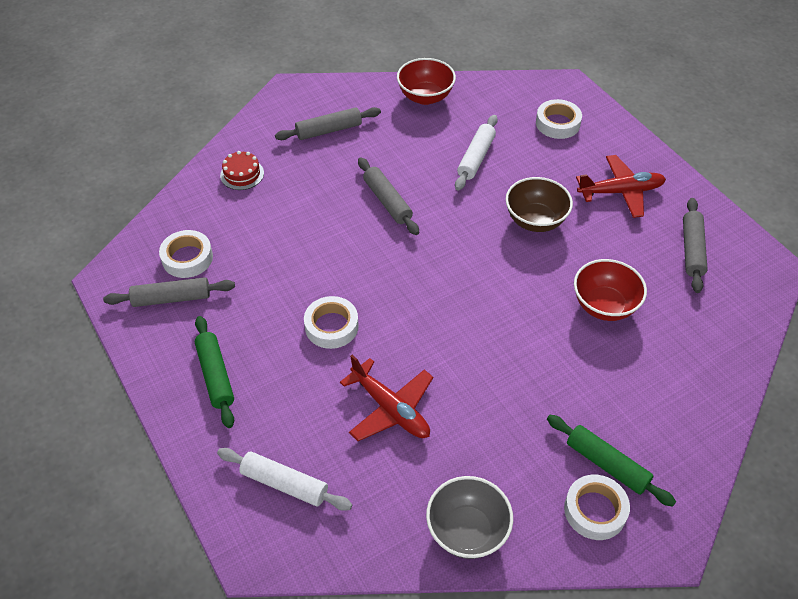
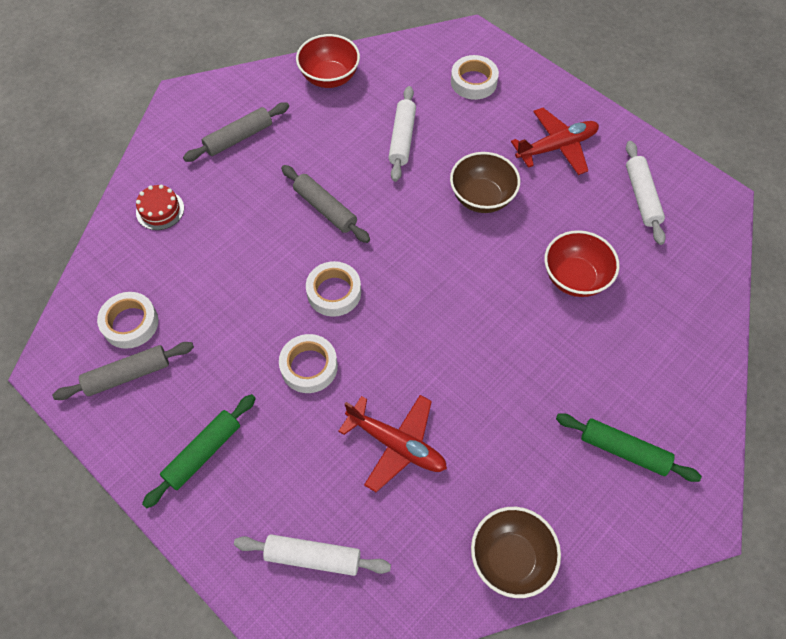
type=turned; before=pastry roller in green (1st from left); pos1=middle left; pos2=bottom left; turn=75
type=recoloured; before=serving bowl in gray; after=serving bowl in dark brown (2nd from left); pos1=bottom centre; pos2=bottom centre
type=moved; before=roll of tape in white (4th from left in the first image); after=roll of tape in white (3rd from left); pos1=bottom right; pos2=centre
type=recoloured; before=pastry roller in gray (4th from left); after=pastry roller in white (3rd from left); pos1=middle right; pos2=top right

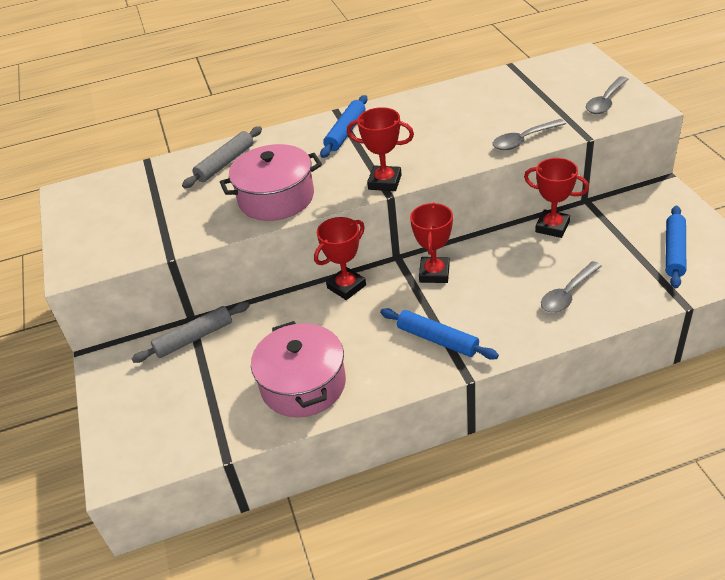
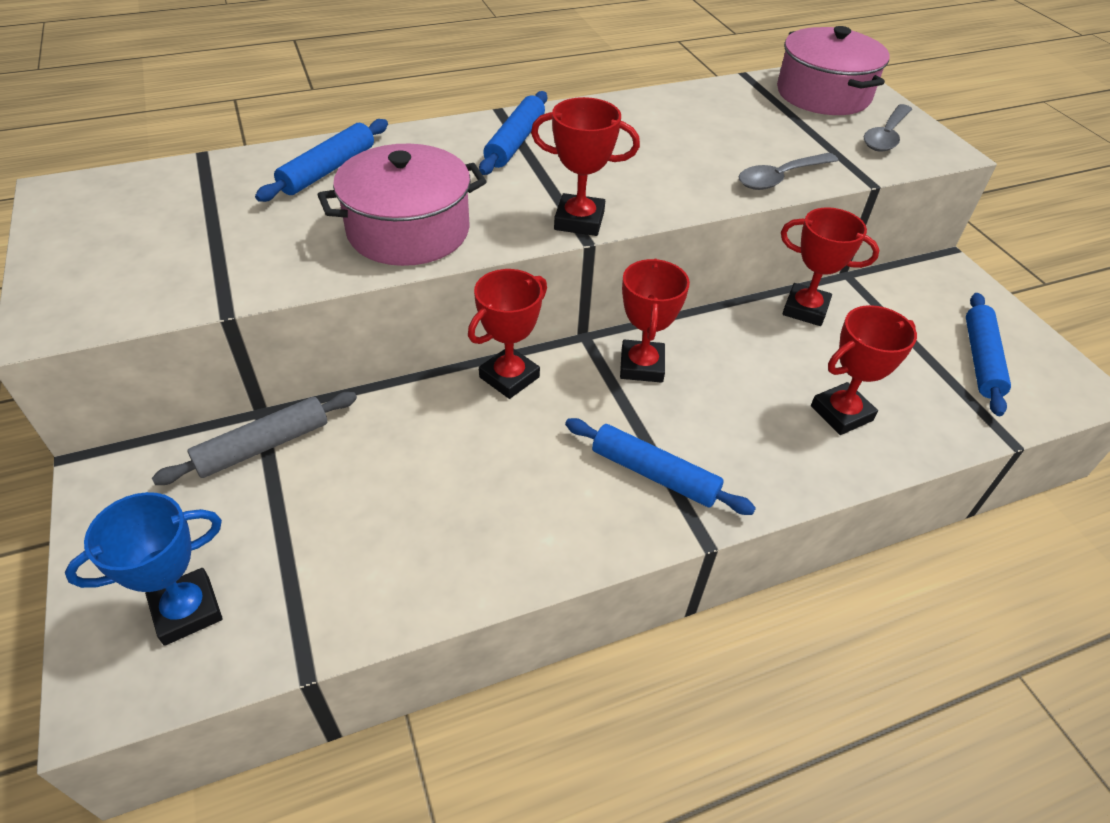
type=recoloured; before=pastry roller in gray (2nd from left); after=pastry roller in blue (1st from left); pos1=top left; pos2=top left
type=moved; before=stockpot in rosy (2nd from left); pos1=centre; pos2=top right
type=replaced; before=teaspoon in gray (2nd from left); after=trophy in crimson (5th from left); pos1=middle right; pos2=middle right
type=added; after=trophy in blue; pos2=bottom left

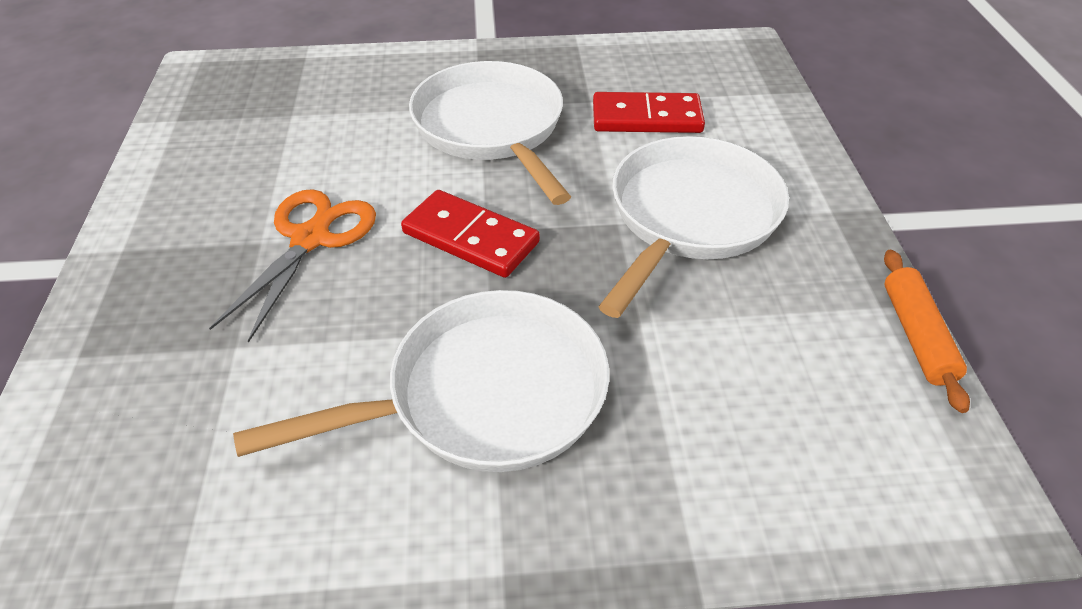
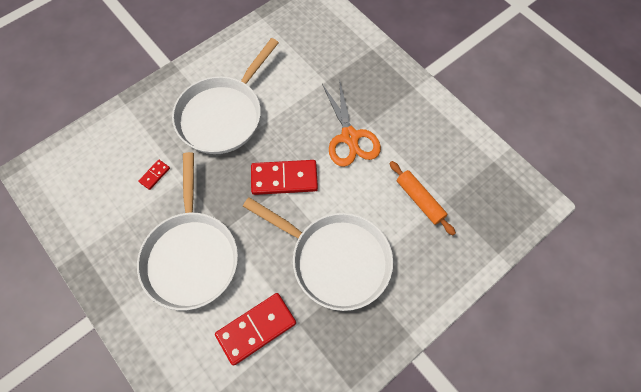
type=moved; before=pastry roller in orange; pos1=middle right; pos2=centre
type=added; after=domino in crimson (1st from left); pos2=middle left

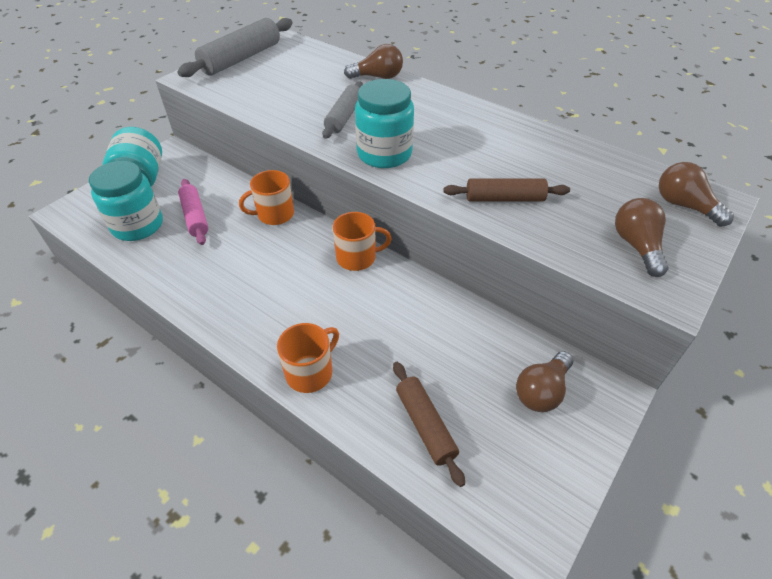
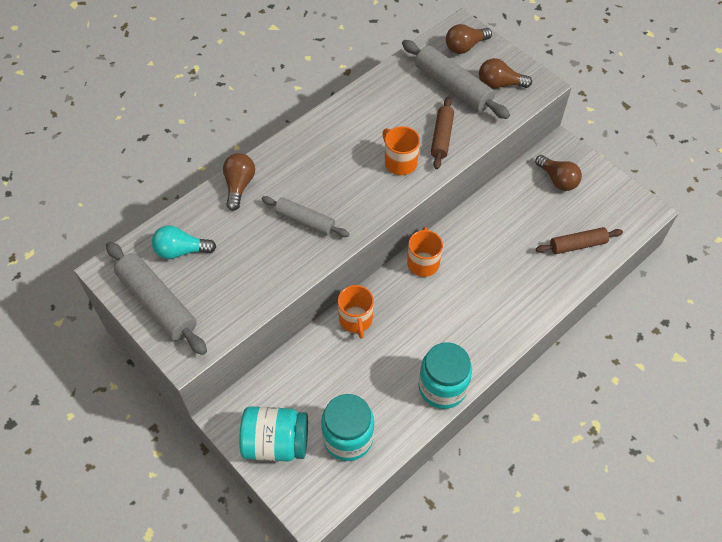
type=removed; before=pastry roller in rosy; pos1=middle left
type=moved; before=coffee mug in orange (2nd from left); pos1=centre; pos2=top centre
type=moved; before=preserve jar in turquoise (3rd from left); pos1=top centre; pos2=bottom centre
type=added; after=bulb in turquoise; pos2=middle left
type=added; after=pastry roller in gray (3rd from left); pos2=top centre

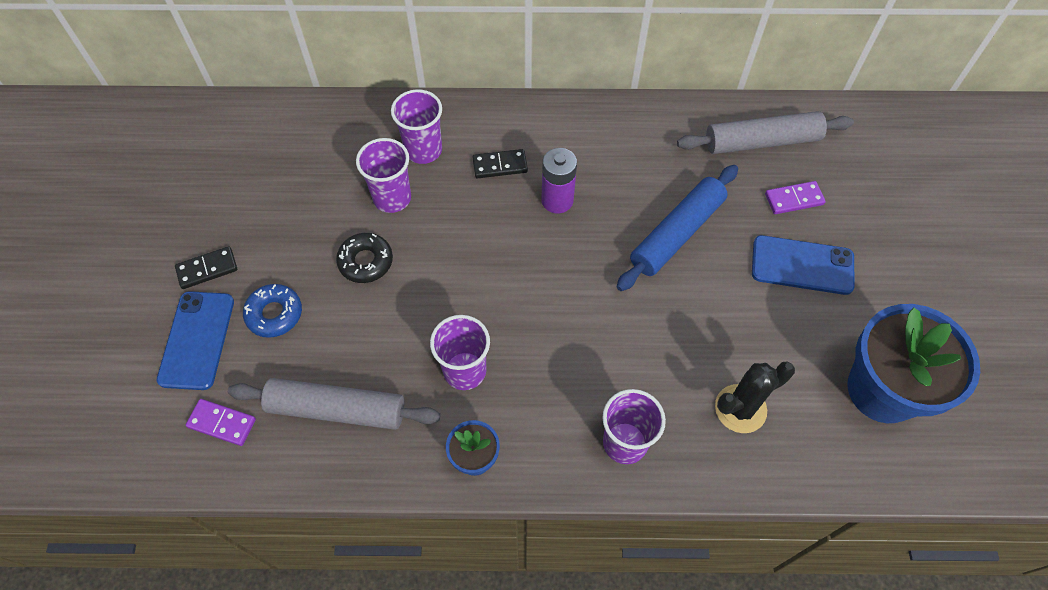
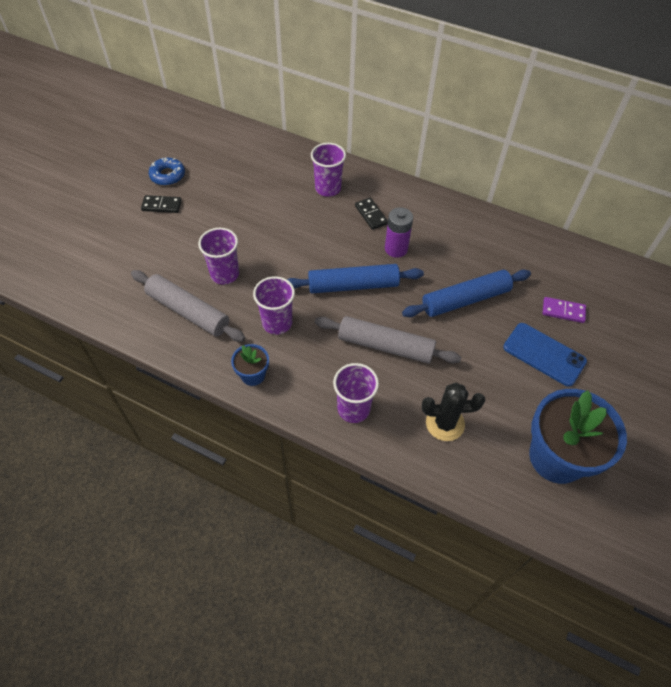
type=removed; before=phone in blue (1st from left); pos1=middle left
type=removed; before=domino in purple (1st from left); pos1=bottom left
type=moved; before=donut in blue; pos1=middle left; pos2=top left
type=removed; before=donut in black; pos1=centre
type=moved; before=cup in purple (1st from left); pos1=top centre; pos2=middle left
type=turned; before=domino in black (2nd from left); pos1=top centre; pos2=top centre; turn=45
type=moved; before=pastry roller in gray (2nd from left); pos1=top right; pos2=centre
type=added; after=pastry roller in blue (1st from left); pos2=centre

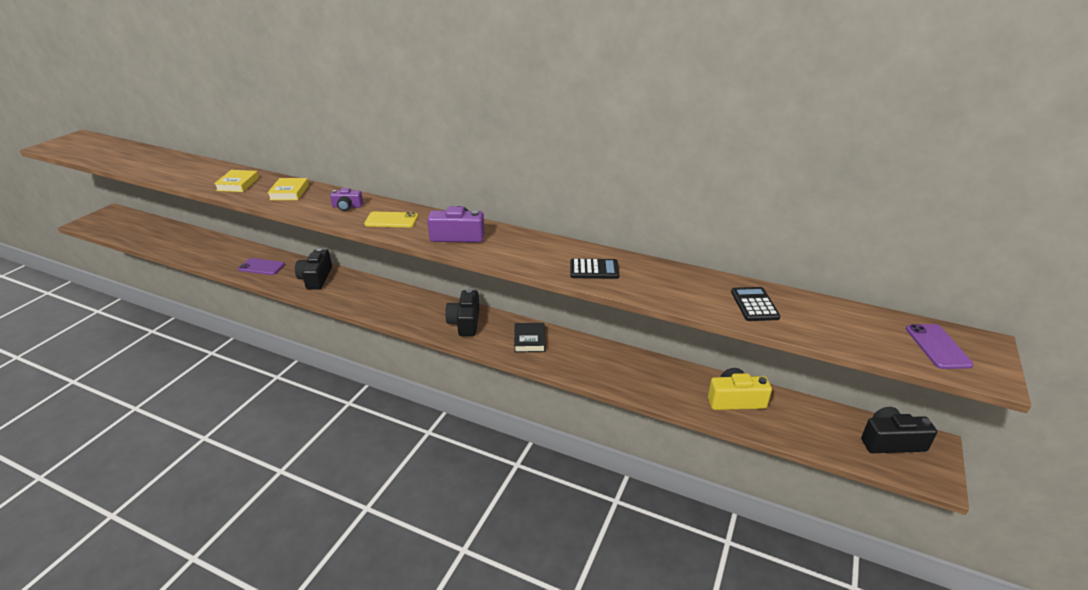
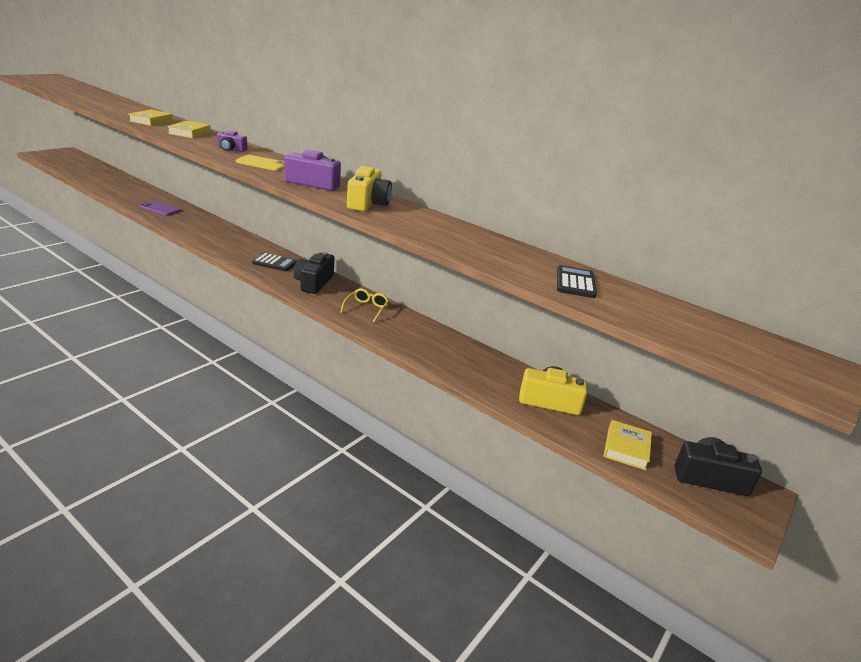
type=removed; before=compact camera in black (1st from left); pos1=middle left
type=replaced; before=hardback in black; after=spectacles in yellow; pos1=centre; pos2=centre
type=moved; before=adding machine in black (1st from left); pos1=centre; pos2=middle left
type=removed; before=phone in purple (2nd from left); pos1=middle right
type=added; after=compact camera in yellow (1st from left); pos2=top centre
type=added; after=hardback in yellow (3rd from left); pos2=bottom right

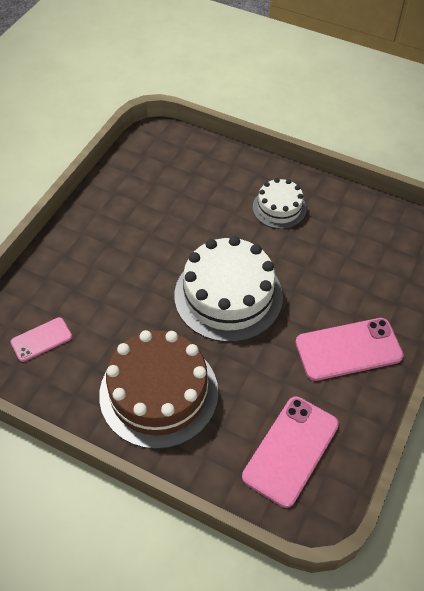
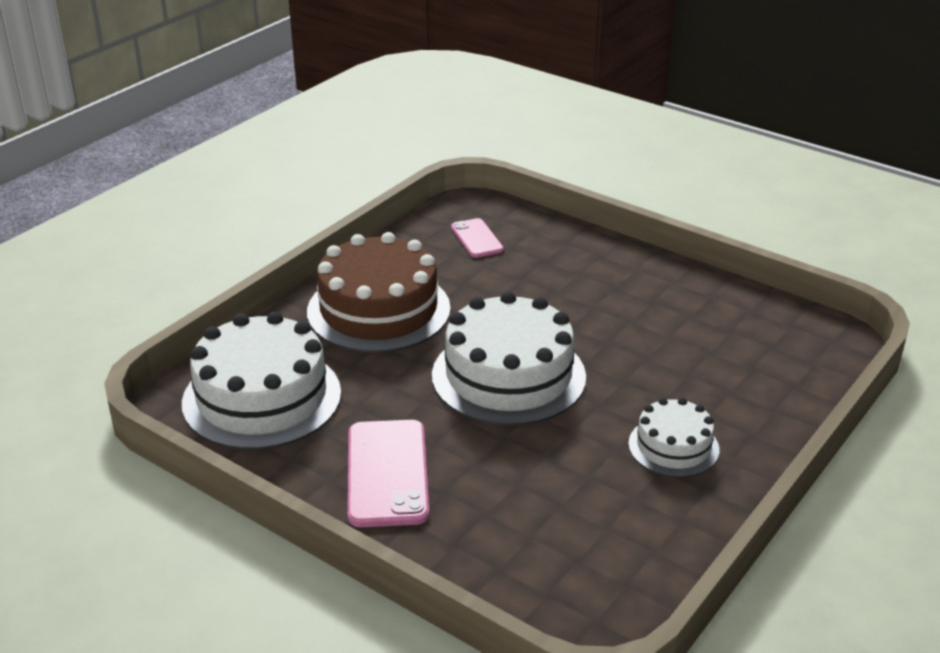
type=replaced; before=phone in rosy (2nd from left); after=layer cake in white (1st from left); pos1=bottom right; pos2=middle left

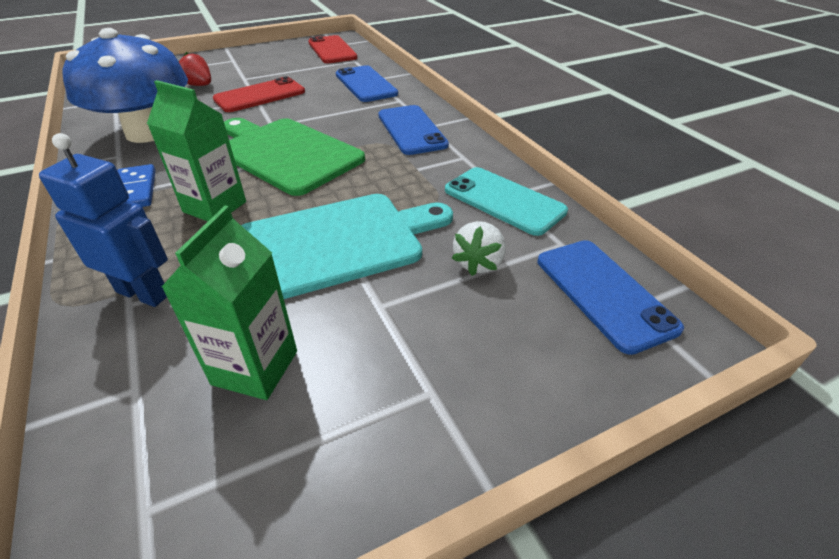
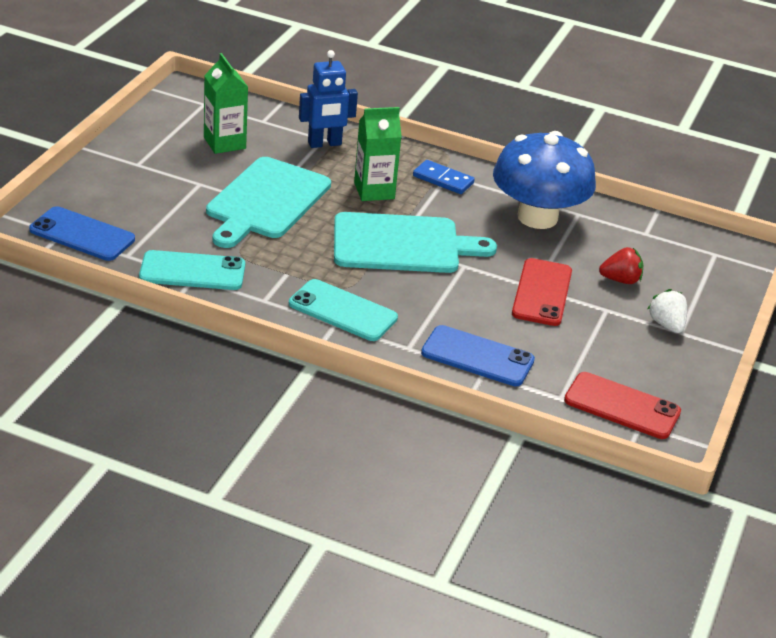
type=recoloured; before=cutting board in green; after=cutting board in turquoise (2nd from left); pos1=top centre; pos2=centre
type=recoloured; before=phone in blue (2nd from left); after=phone in turquoise (2nd from left); pos1=top centre; pos2=centre
type=moved; before=strawberry in white; pos1=centre; pos2=middle right

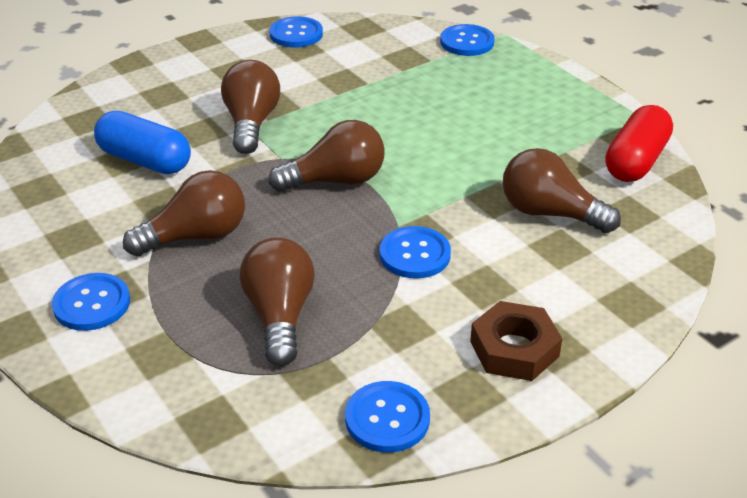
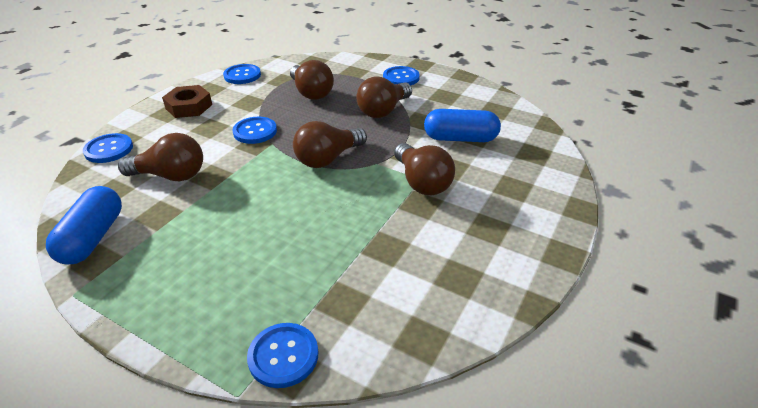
type=moved; before=sewing button in blue (2nd from left in the first image); after=sewing button in blue (1st from left); pos1=top centre; pos2=middle left
type=recoloured; before=pill in crimson; after=pill in blue (1st from left); pos1=top right; pos2=middle left

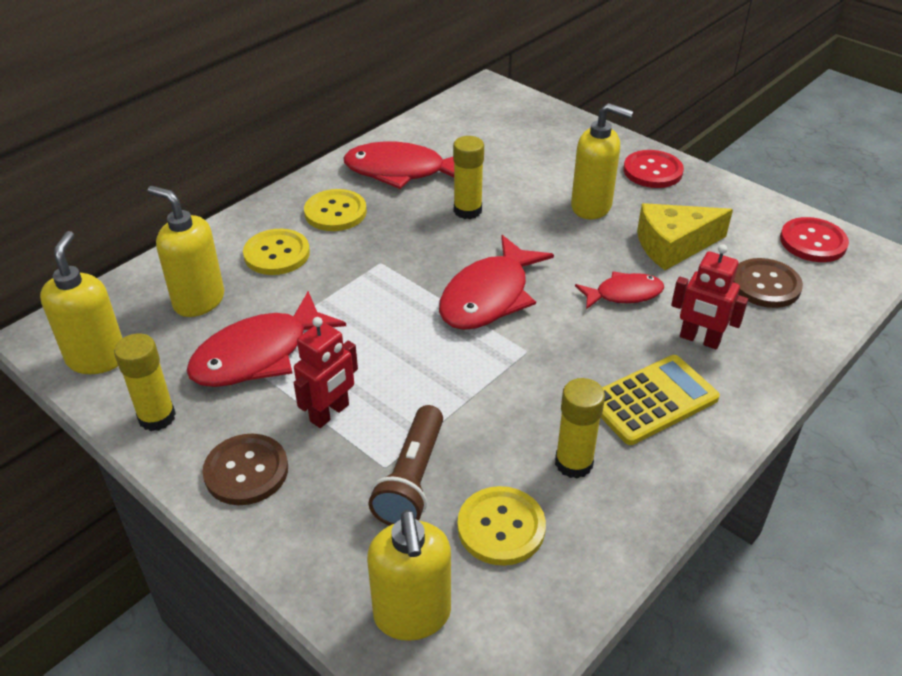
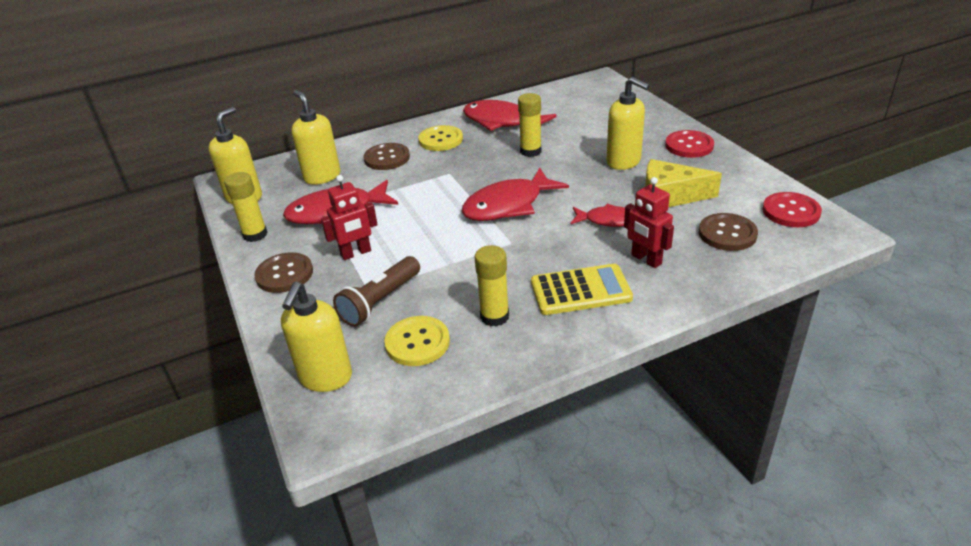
type=recoloured; before=sewing button in yellow (1st from left); after=sewing button in dark brown (2nd from left); pos1=middle left; pos2=top centre

